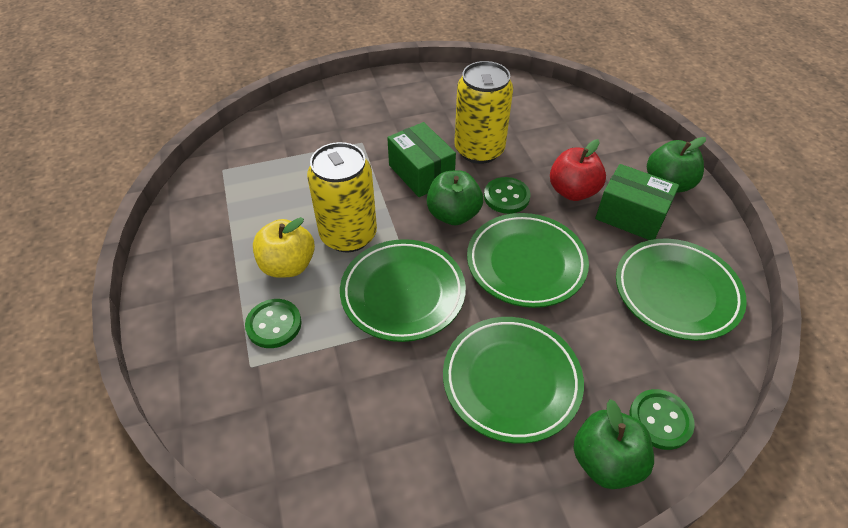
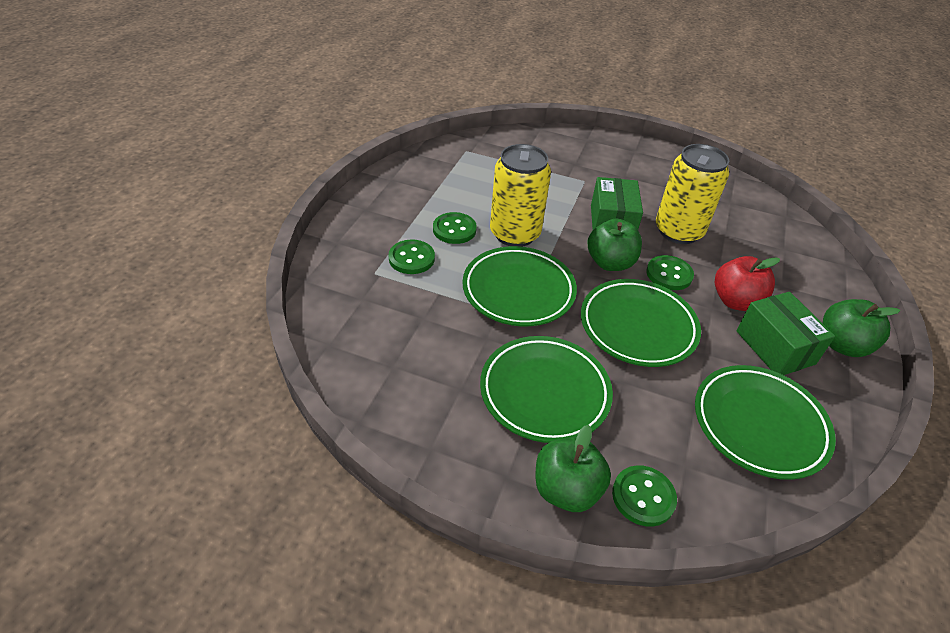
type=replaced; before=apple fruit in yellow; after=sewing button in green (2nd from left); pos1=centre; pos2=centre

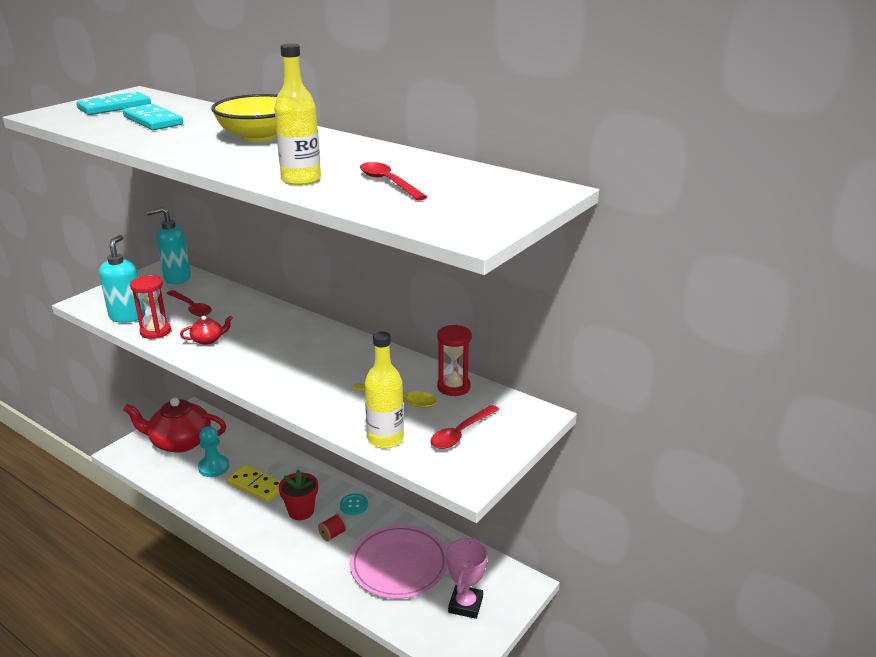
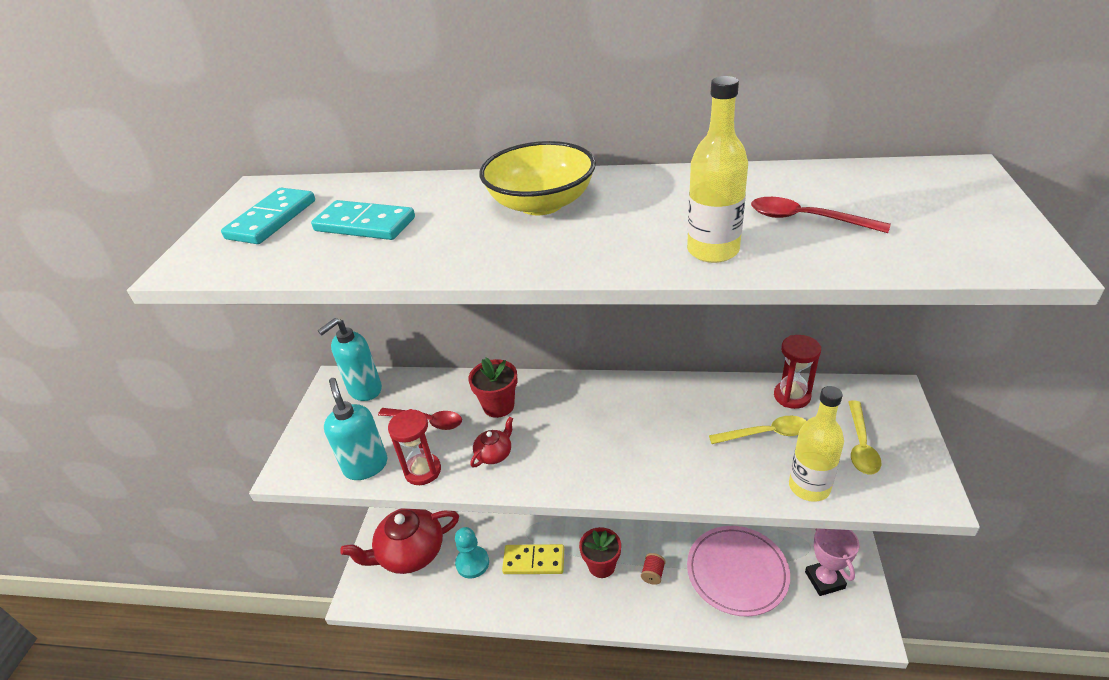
type=removed; before=sewing button in turquoise; pos1=bottom centre
type=recoloured; before=teaspoon in crimson (3rd from left); after=teaspoon in yellow (2nd from left); pos1=centre; pos2=middle right
type=added; after=flower pot in crimson (1st from left); pos2=centre

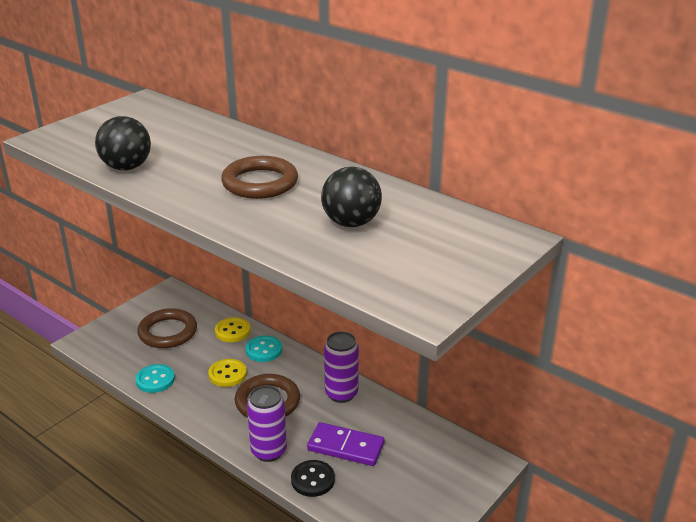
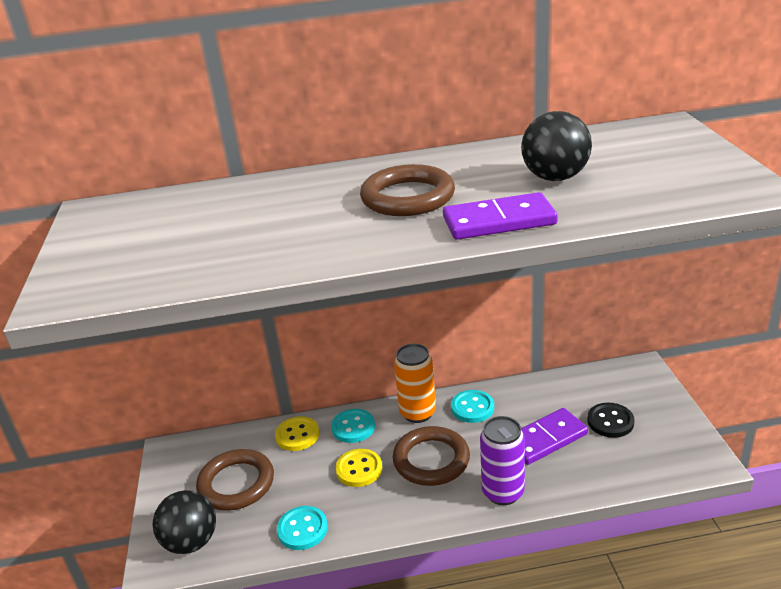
type=moved; before=sphere in black (1st from left); pos1=top left; pos2=bottom left
type=moved; before=sewing button in black; pos1=bottom centre; pos2=bottom right
type=replaced; before=can in purple (2nd from left); after=sewing button in turquoise (3rd from left); pos1=bottom centre; pos2=bottom centre
type=added; after=can in orange; pos2=centre
type=added; after=domino in purple (1st from left); pos2=centre

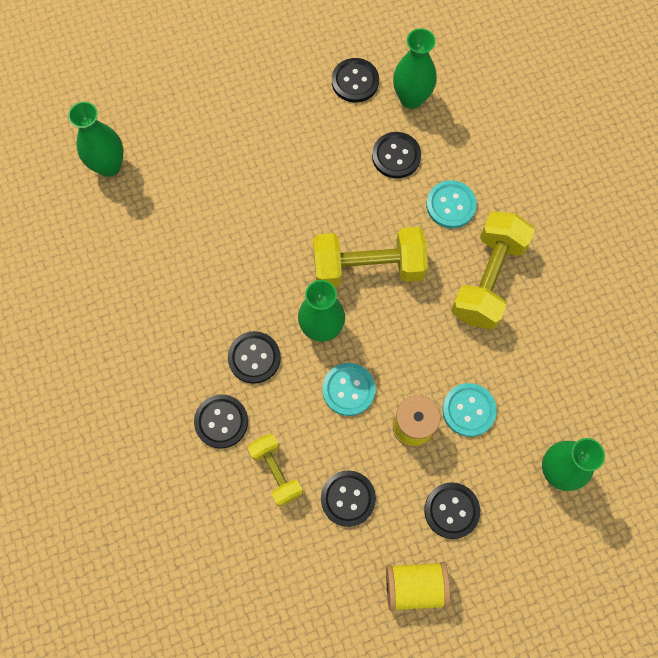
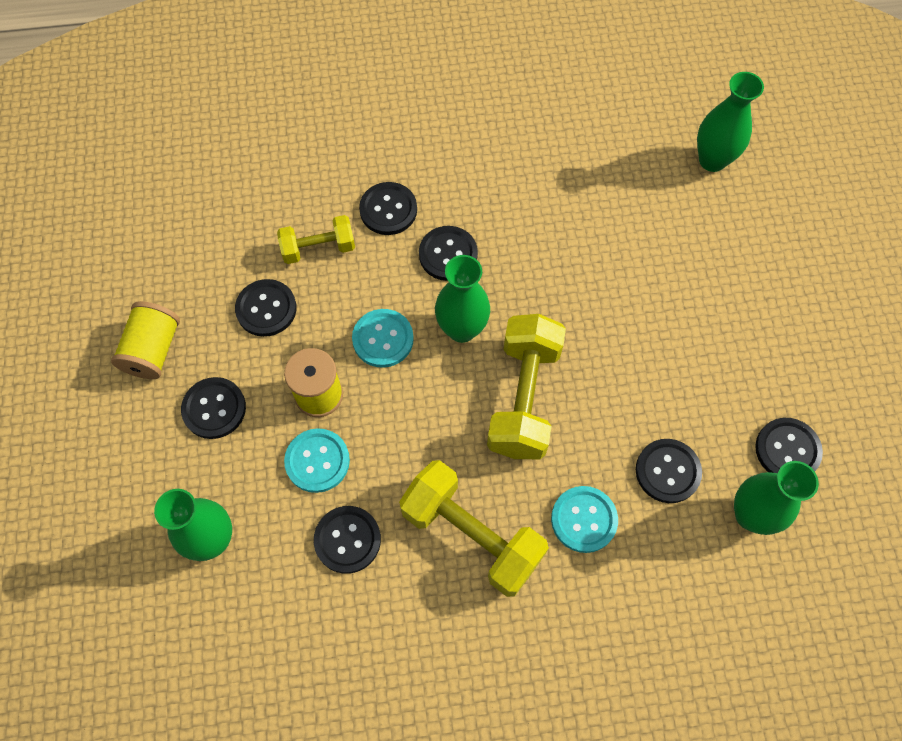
type=added; after=sewing button in black (3rd from left); pos2=bottom centre

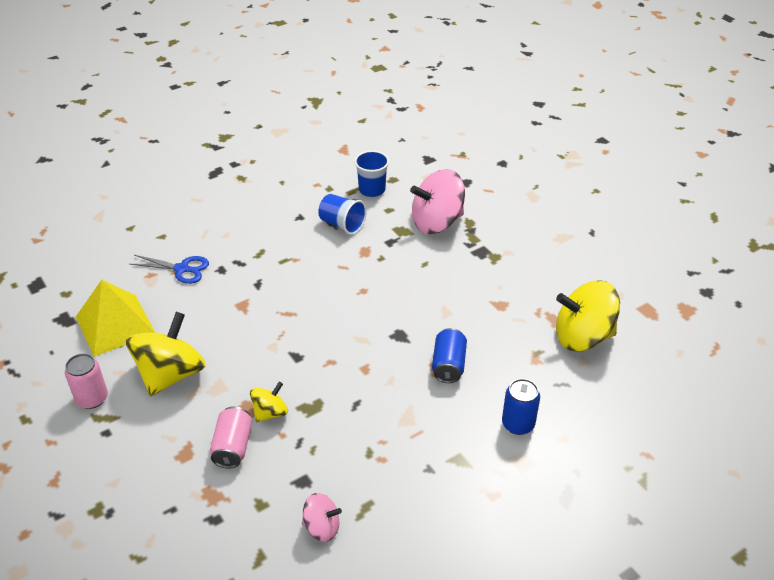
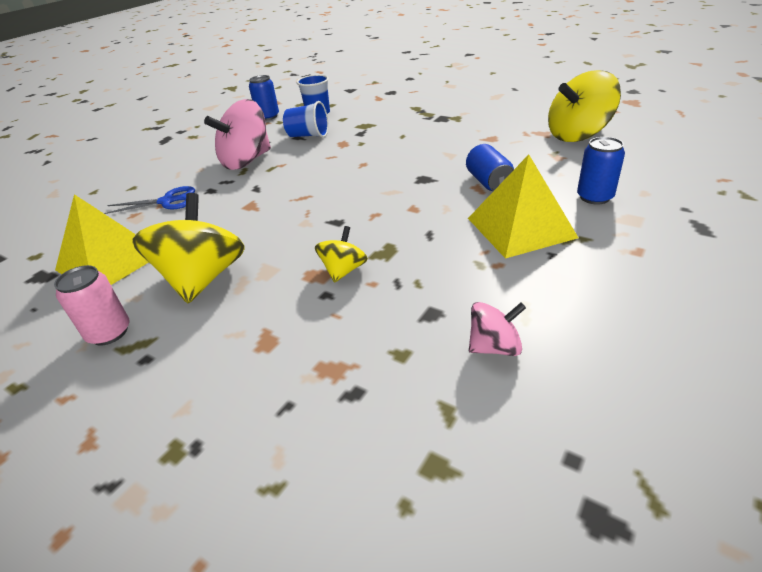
type=removed; before=can in rosy (2nd from left); pos1=bottom left
type=moved; before=toy top in rosy (2nd from left in the first image); after=toy top in rosy (1st from left); pos1=centre; pos2=top left
type=added; after=can in blue (1st from left); pos2=top centre
type=added; after=pyramid shape in yellow (2nd from left); pos2=middle right

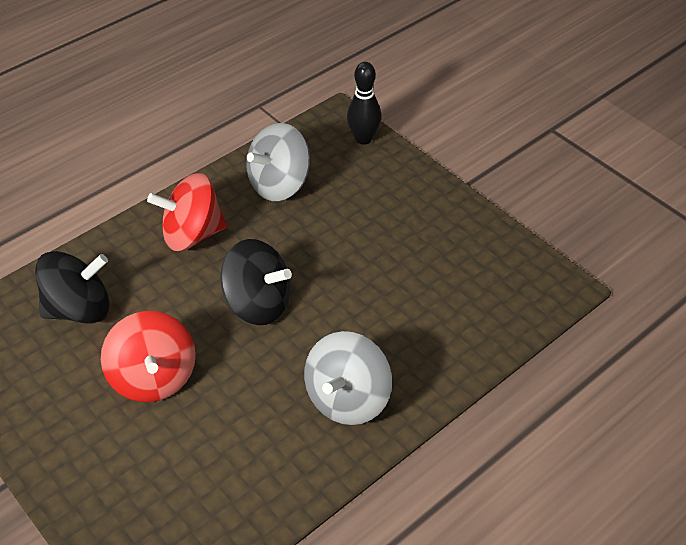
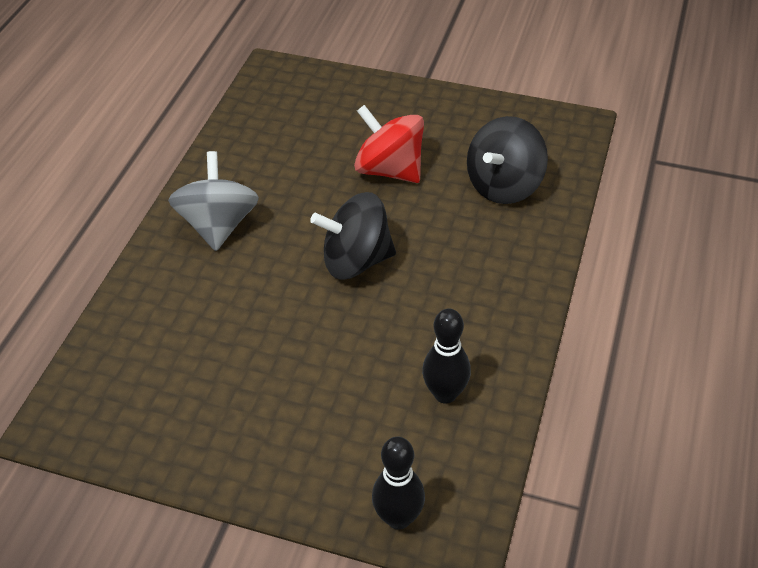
type=removed; before=toy top in crimson (2nd from left); pos1=middle left
type=replaced; before=toy top in gray (1st from left); after=tenpin in black (2nd from left); pos1=top centre; pos2=centre

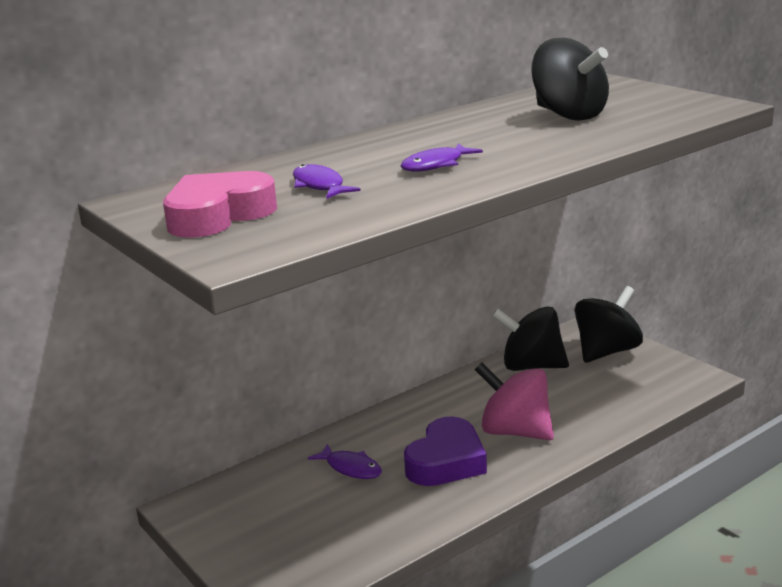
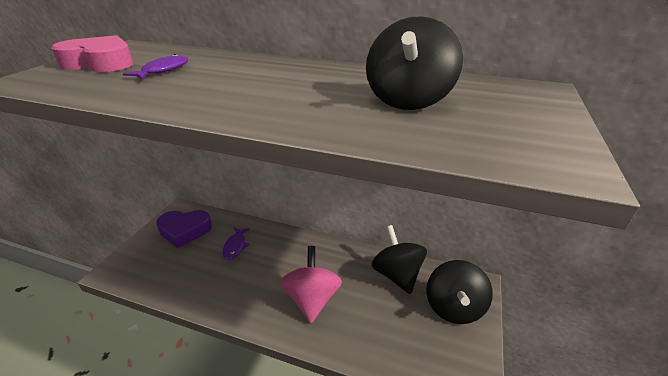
type=removed; before=toy fish in purple (3rd from left); pos1=top centre
type=moved; before=love heart in purple; pos1=bottom centre; pos2=middle left
type=turned; before=toy top in black (3rd from left); pos1=middle right; pos2=bottom right; turn=90

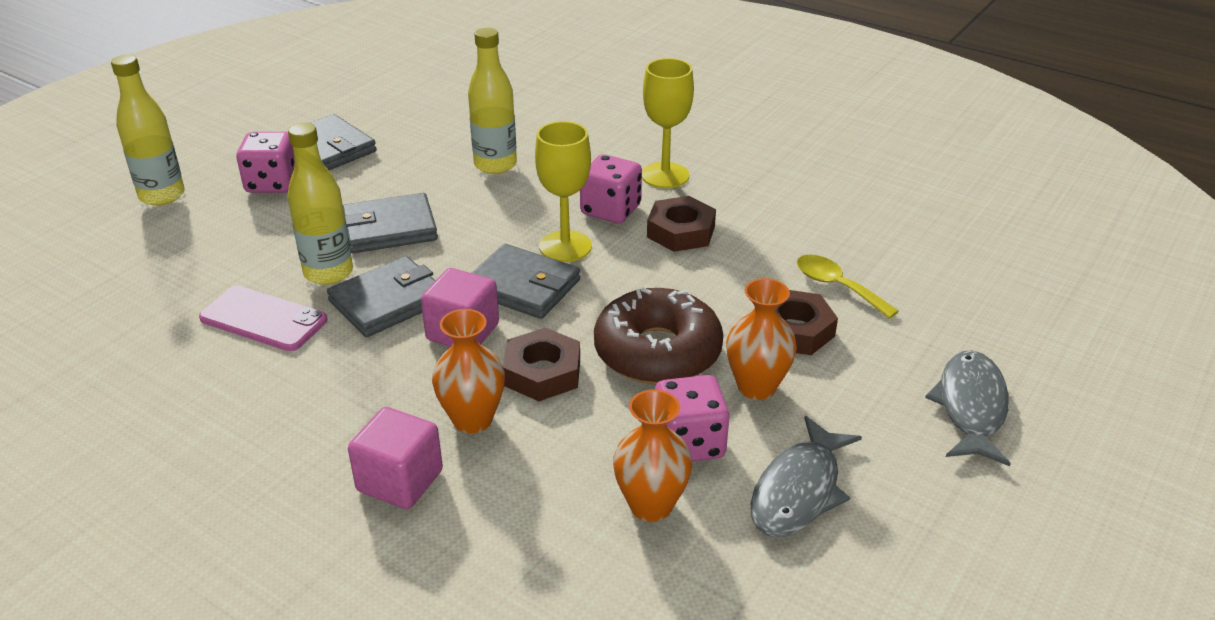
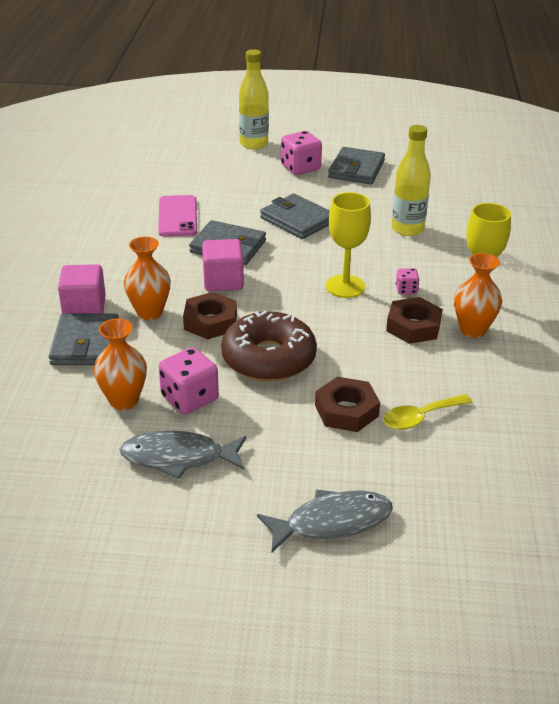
type=removed; before=bottle in yellow (2nd from left); pos1=top left
type=moved; before=card wallet in gray (4th from left in the first image); after=card wallet in gray (1st from left); pos1=centre; pos2=middle left
type=resized; before=game die in rosy (2nd from left in the first image); pos1=top centre; pos2=middle right; scale=0.52
type=moved; before=vase in orange (3rd from left); pos1=centre; pos2=middle right
type=turned; before=teaspoon in yellow; pos1=middle right; pos2=middle right; turn=-135

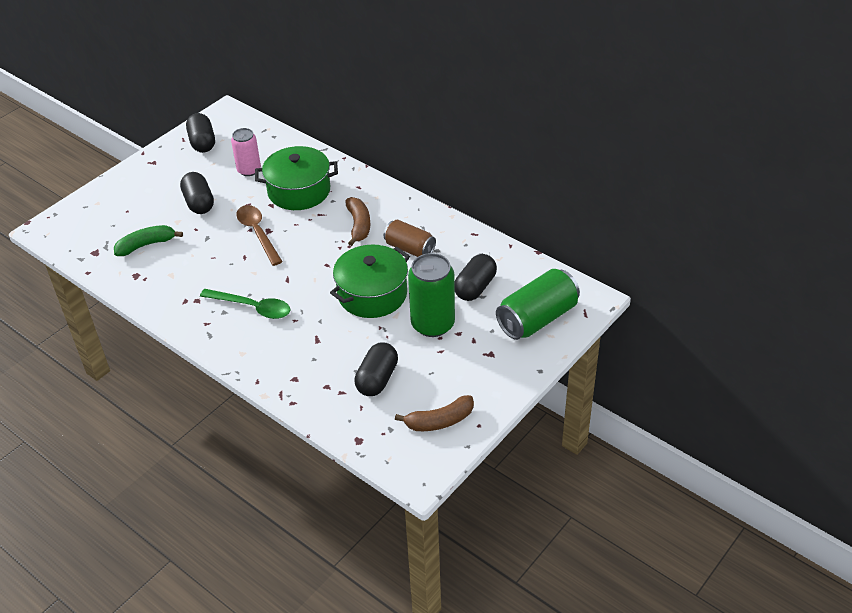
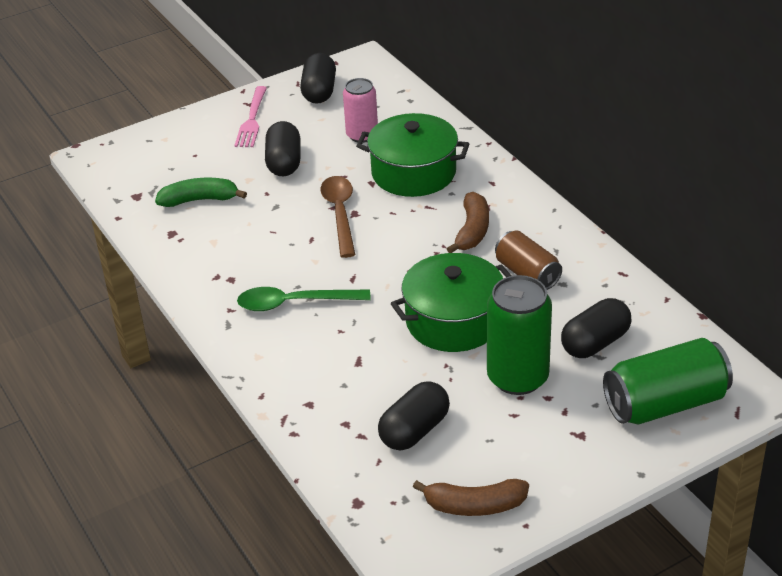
type=turned; before=teaspoon in green; pos1=middle left; pos2=centre; turn=135
type=added; after=fork in rosy; pos2=top left

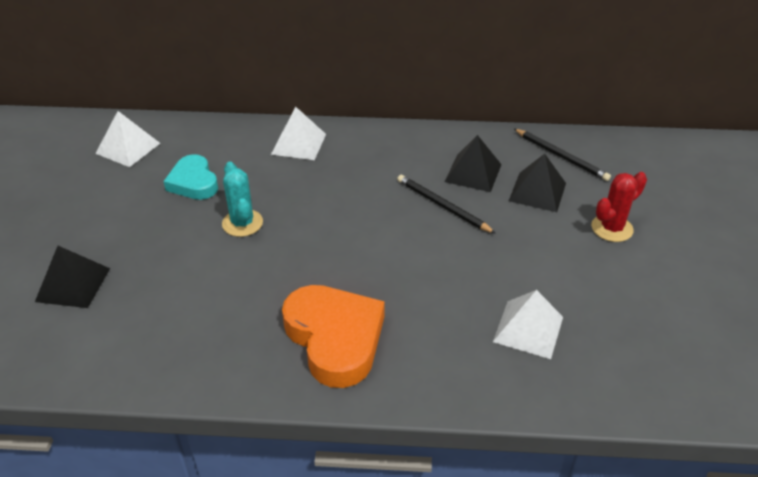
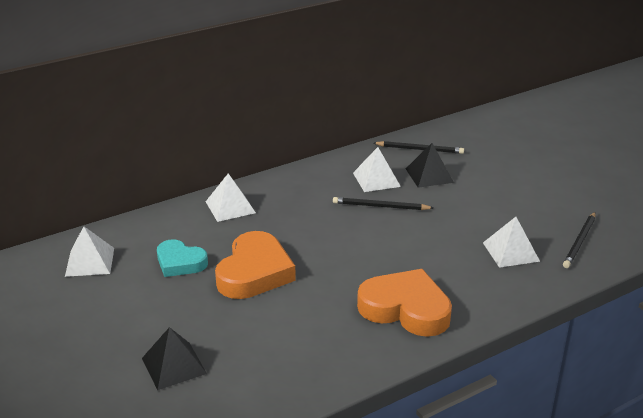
type=replaced; before=cactus in turquoise; after=love heart in orange (1st from left); pos1=middle left; pos2=centre
type=recoloured; before=pyramid shape in black (2nd from left); after=pyramid shape in white (3rd from left); pos1=centre; pos2=centre
type=removed; before=cactus in crimson; pos1=middle right
type=added; after=pencil in black (3rd from left); pos2=middle right

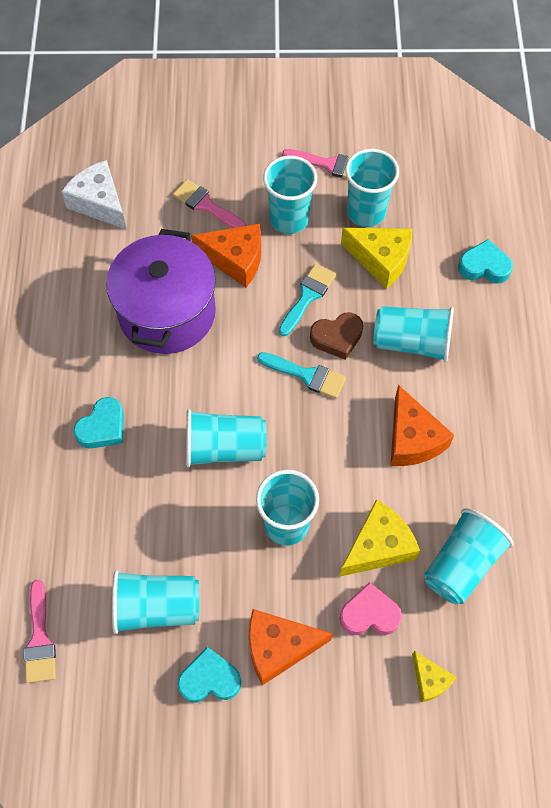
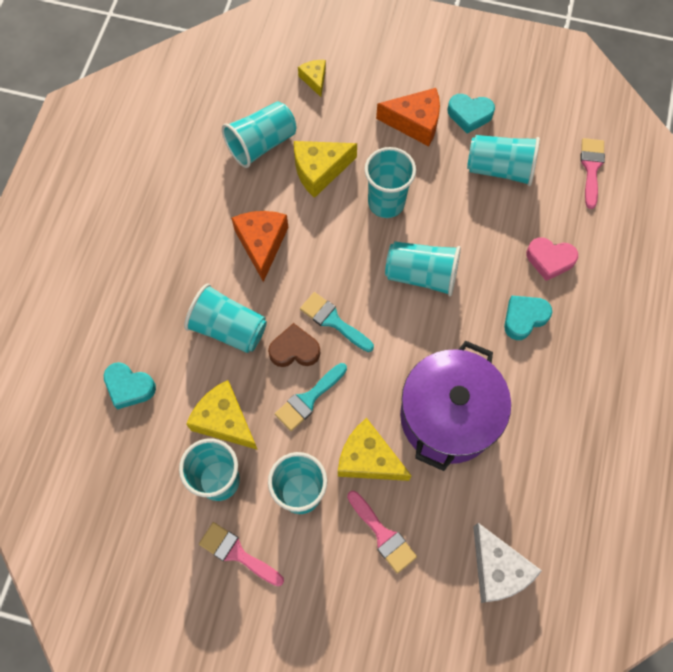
type=recoloured; before=piece of cheese in orange (1st from left); after=piece of cheese in yellow (4th from left); pos1=top centre; pos2=bottom centre
type=moved; before=love heart in rosy; pos1=bottom right; pos2=middle right

